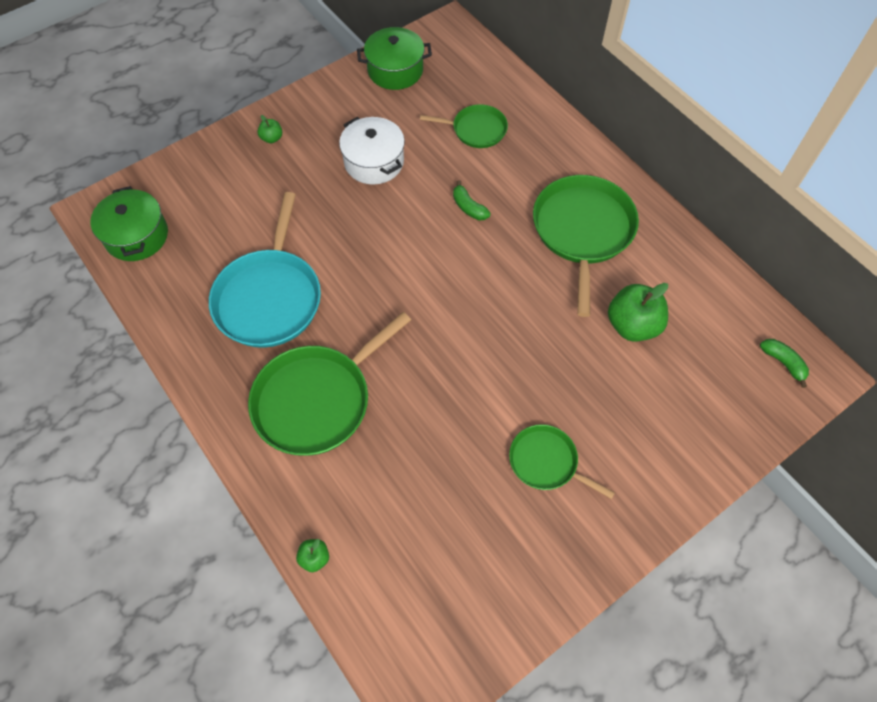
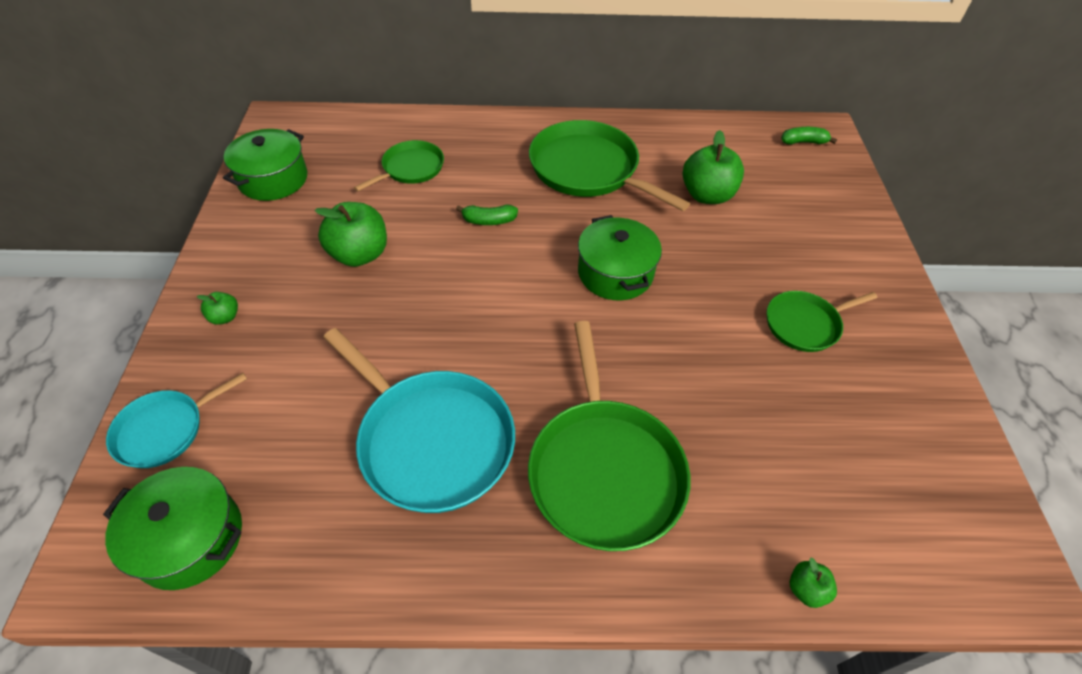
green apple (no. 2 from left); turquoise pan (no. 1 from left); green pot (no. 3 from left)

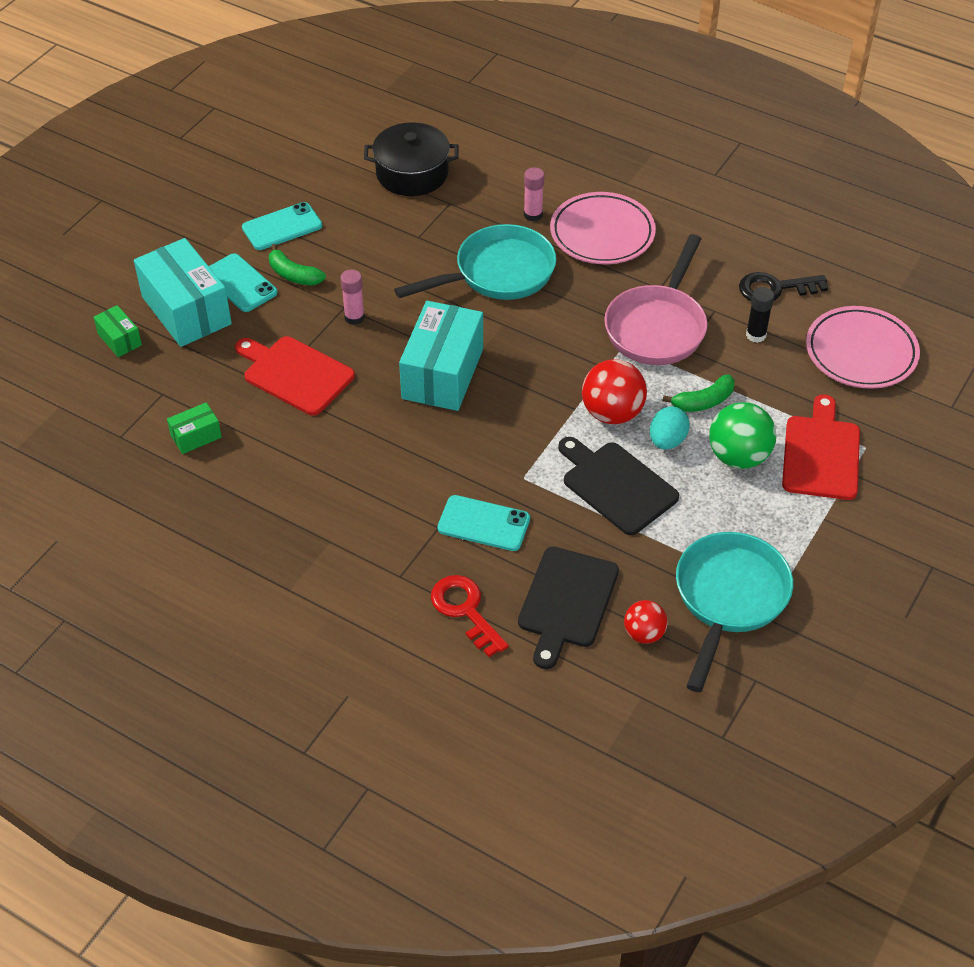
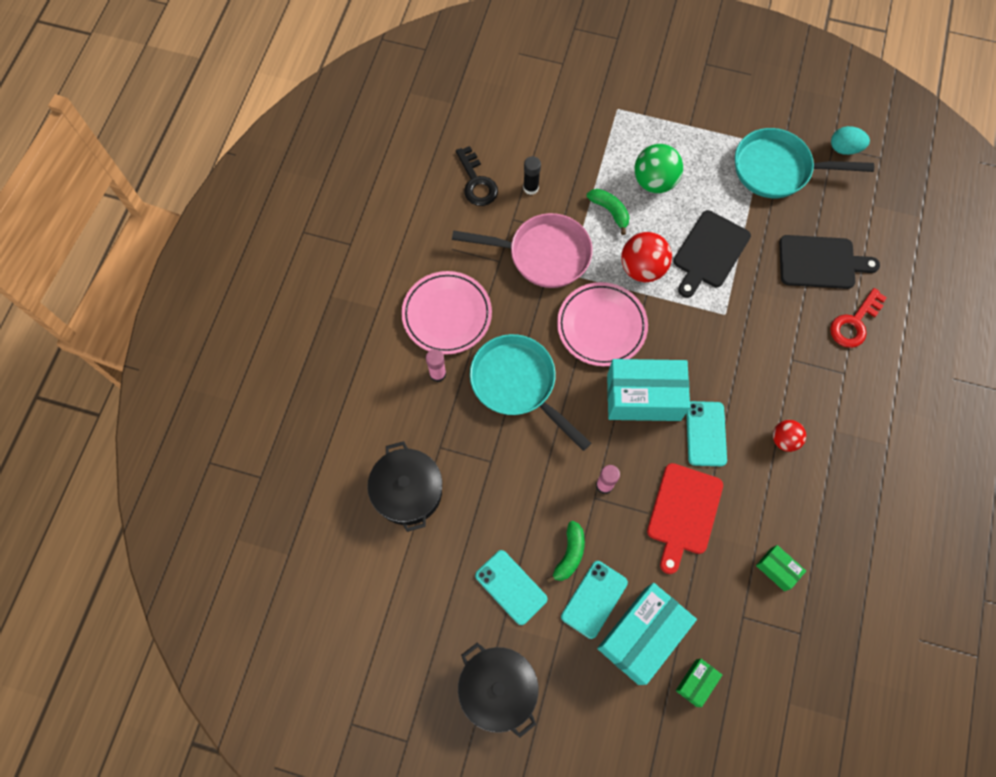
turquoise phone (no. 3 from left); red ball (no. 2 from left); turquoise egg; red cutting board (no. 2 from left in the first image); pink plate (no. 2 from left); black pot (no. 2 from left)

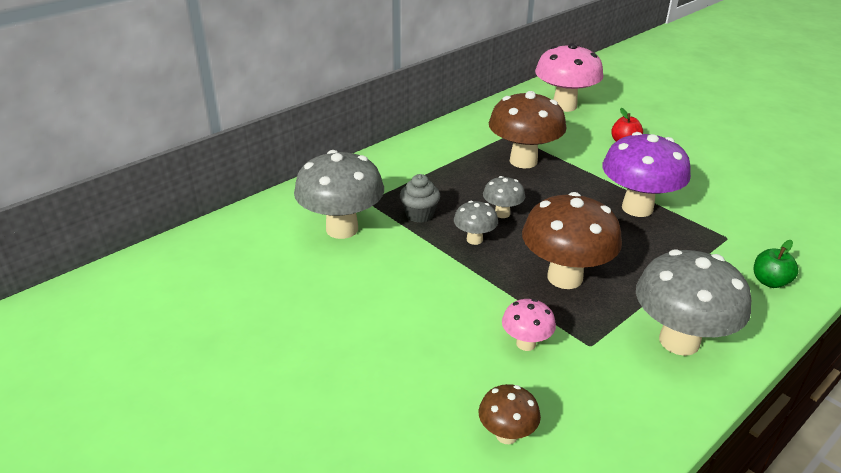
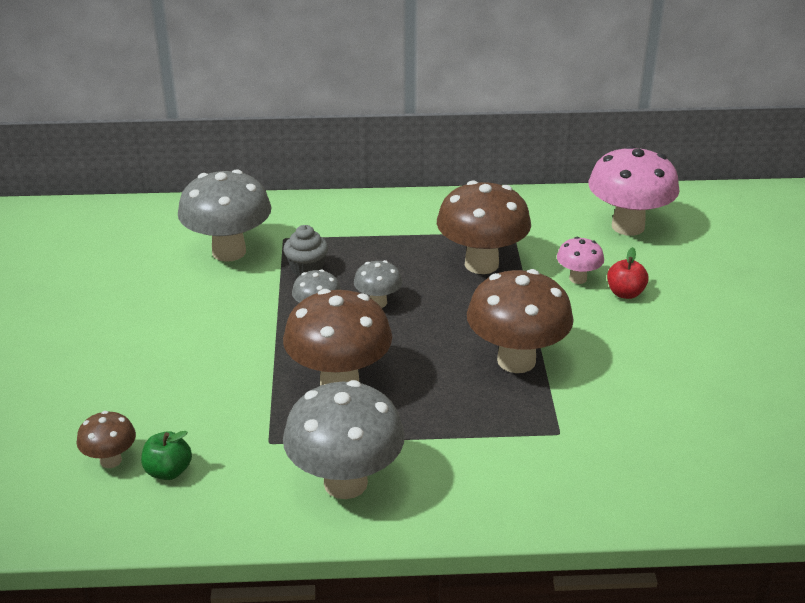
pink mushroom (no. 1 from left); brown mushroom (no. 4 from left); green apple

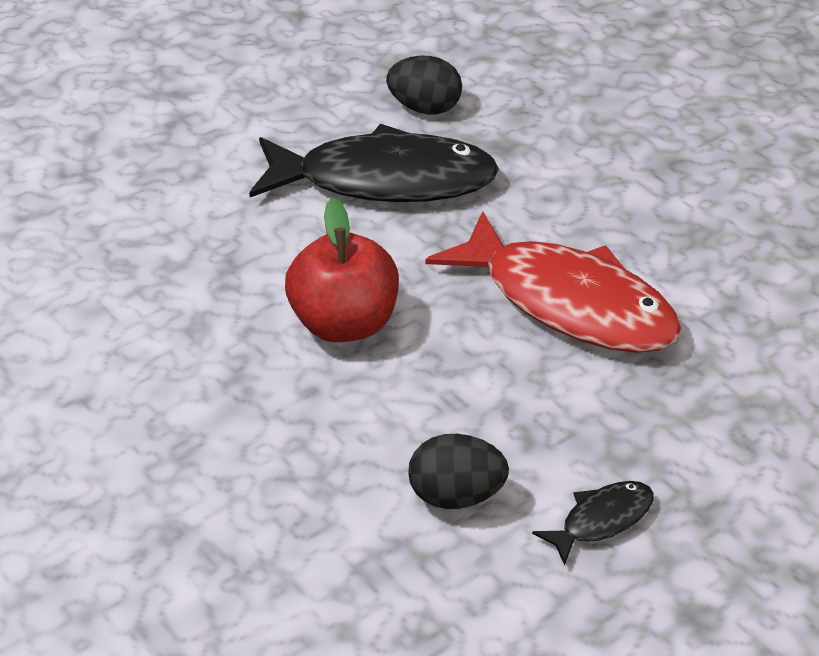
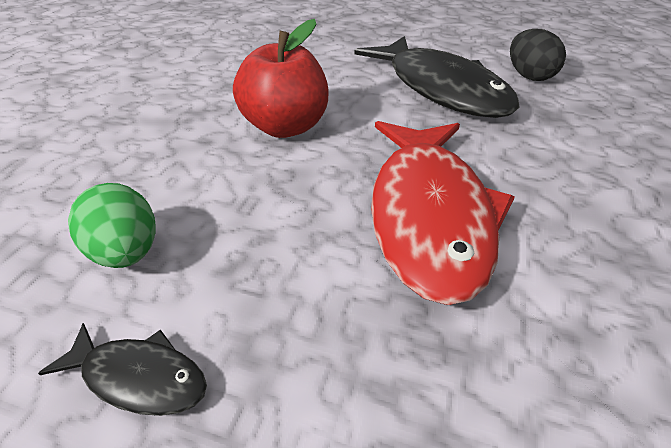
green egg

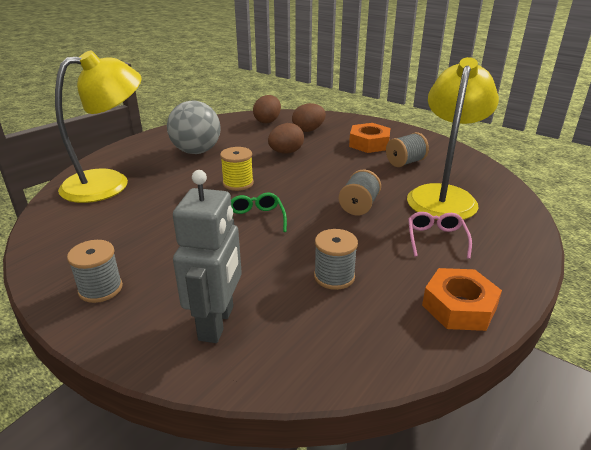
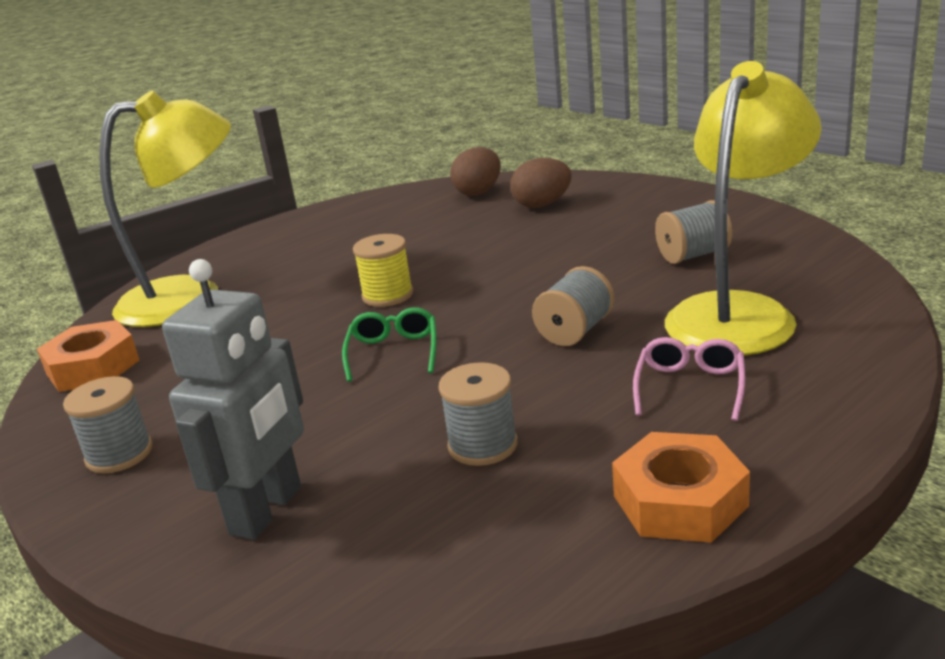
grey ball; brown egg (no. 2 from left in the first image); orange nut (no. 1 from left)

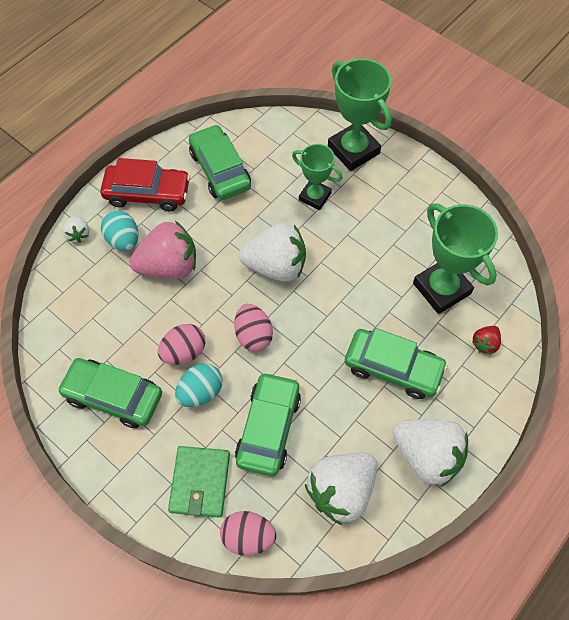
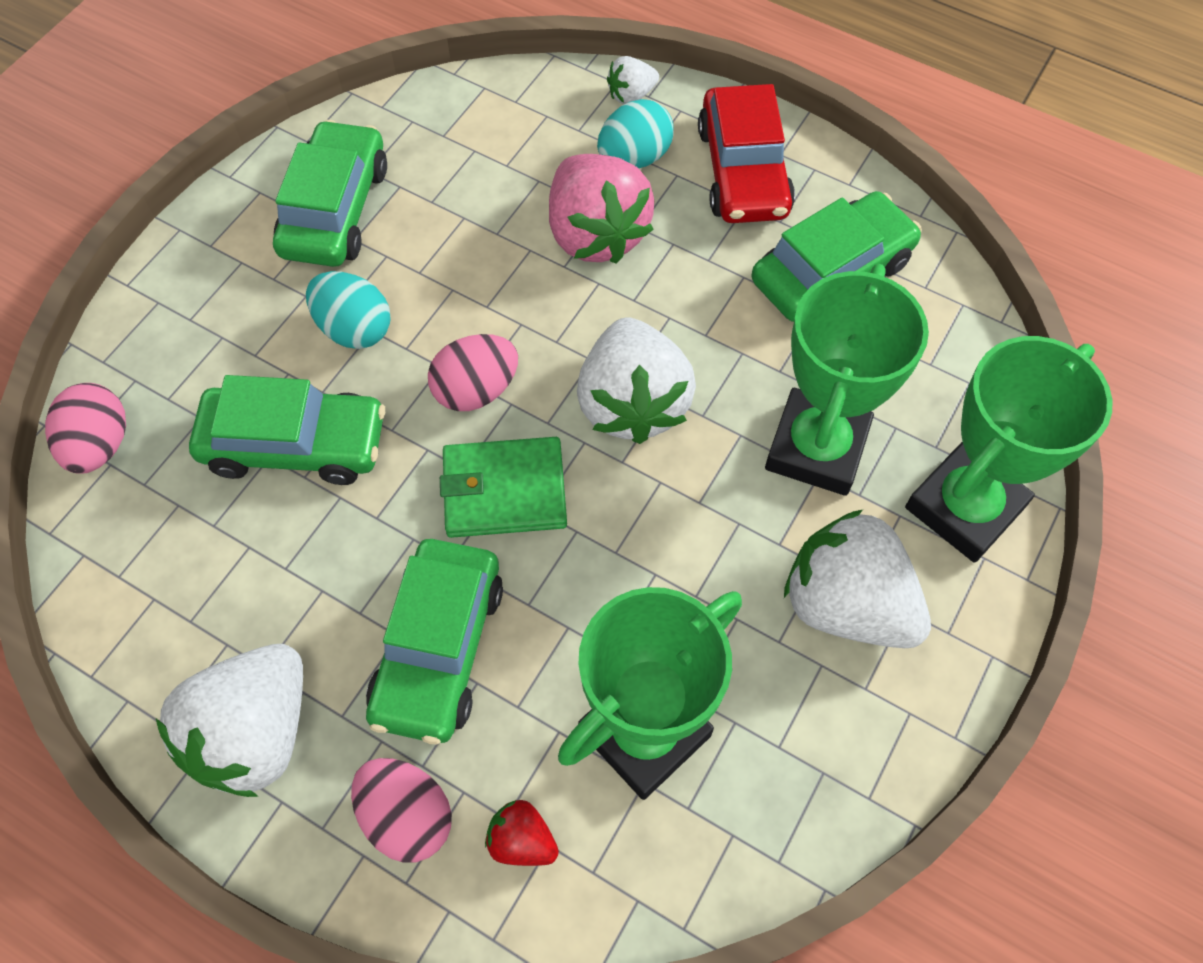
pink egg (no. 2 from left); green wallet; green trophy (no. 2 from left); white strawberry (no. 4 from left)

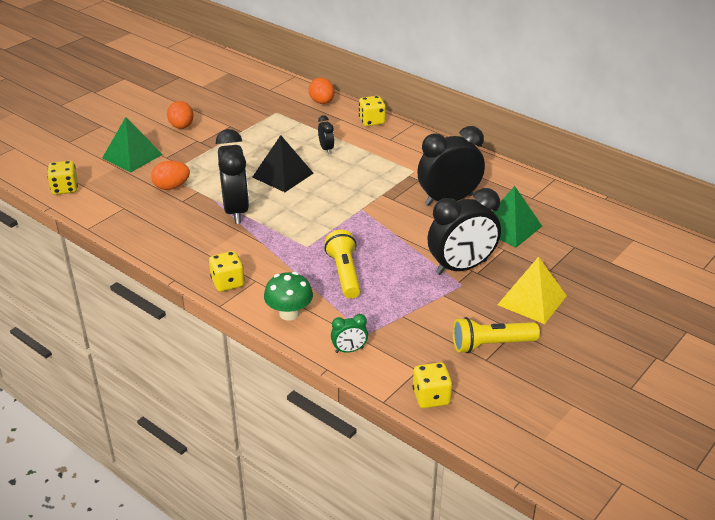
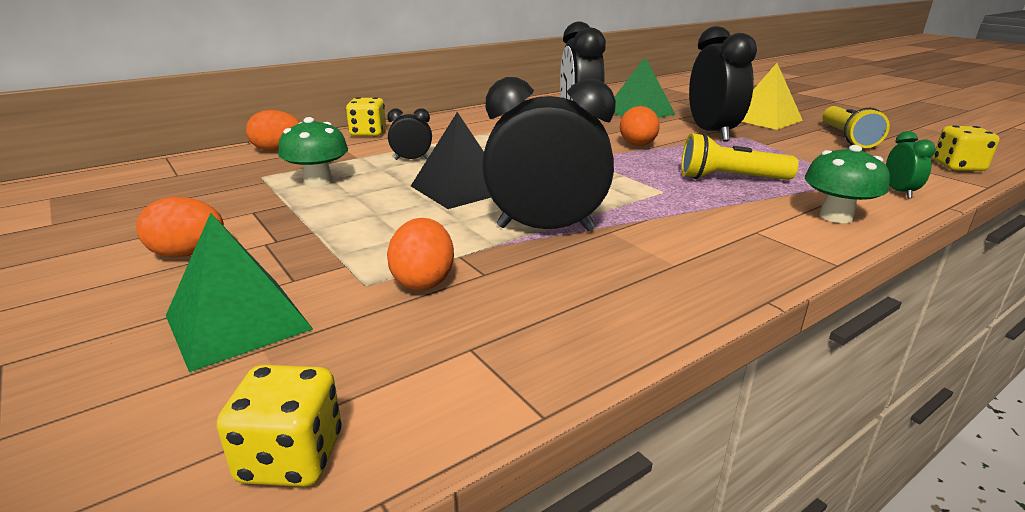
yellow dice (no. 2 from left in the first image); green mushroom (no. 1 from left); orange egg (no. 4 from left)

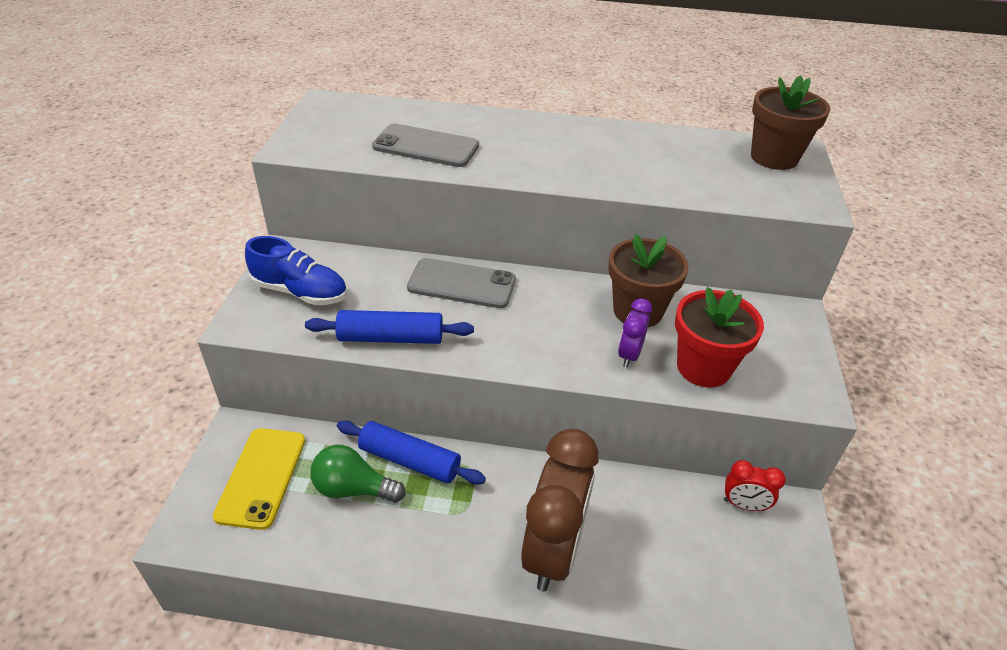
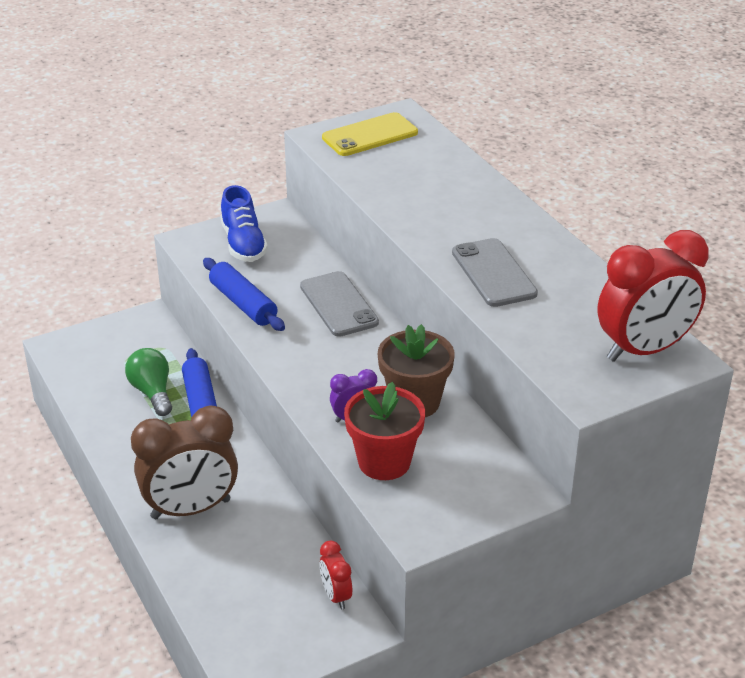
yellow phone; grey phone (no. 2 from left); red clock (no. 2 from left)

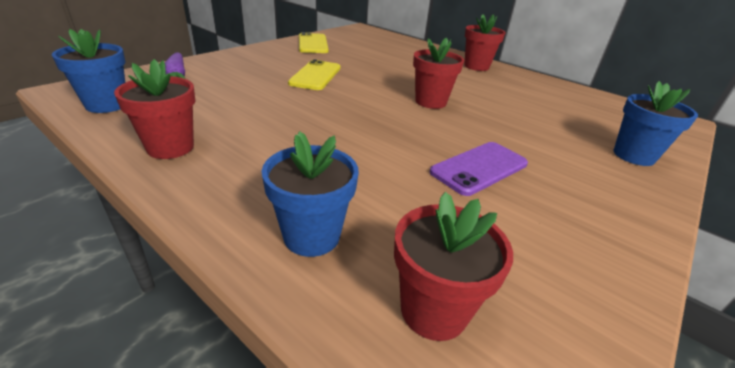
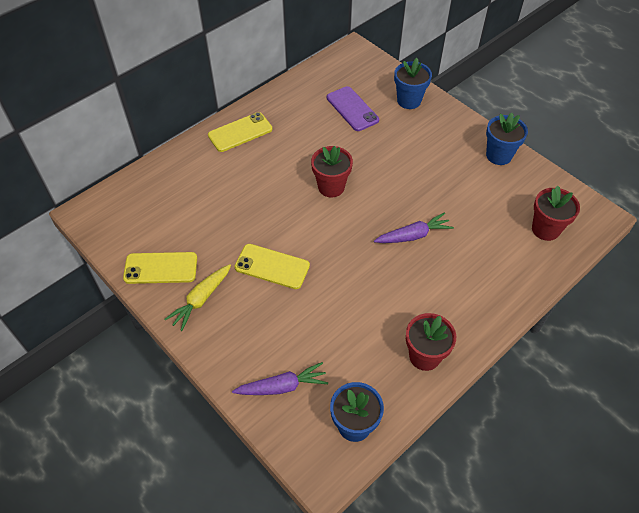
blue flower pot (no. 3 from left); purple phone; yellow phone (no. 2 from left); yellow carrot; purple carrot (no. 2 from left)

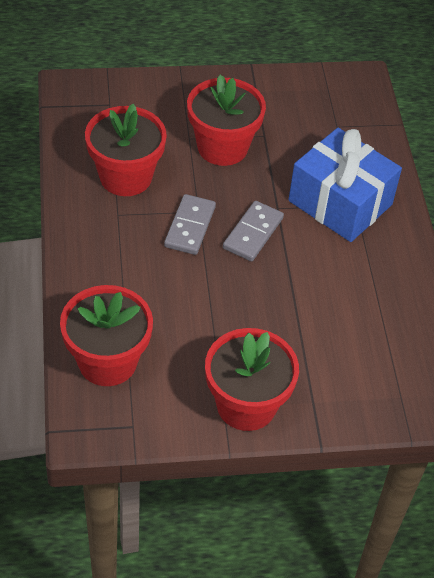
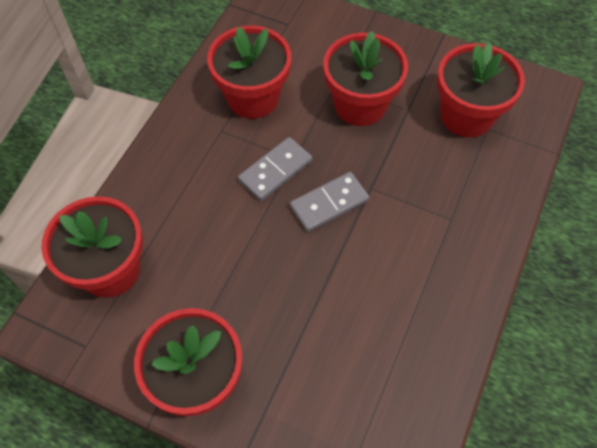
blue gift; red flower pot (no. 5 from left)

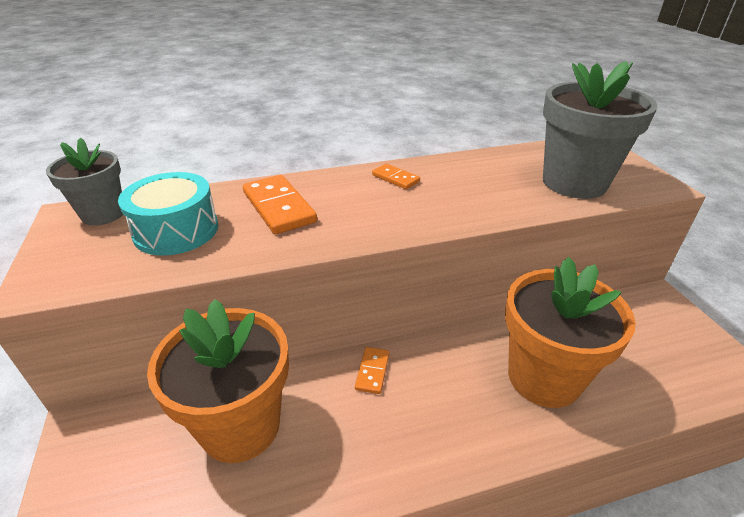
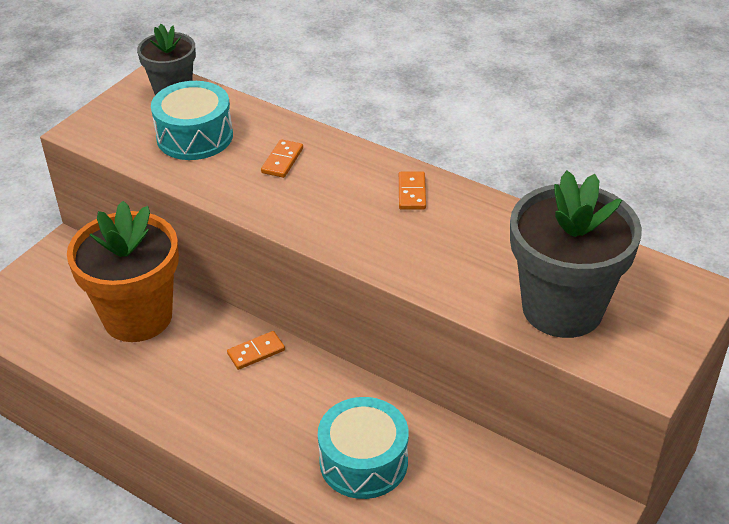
orange domino (no. 2 from left); turquoise drum (no. 2 from left)

